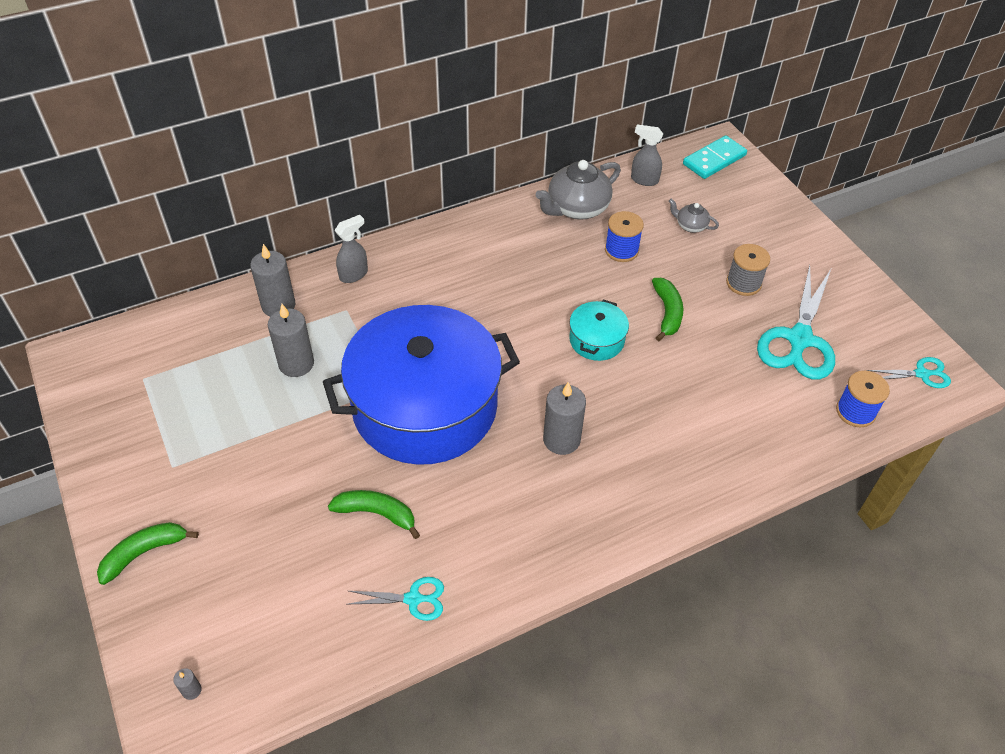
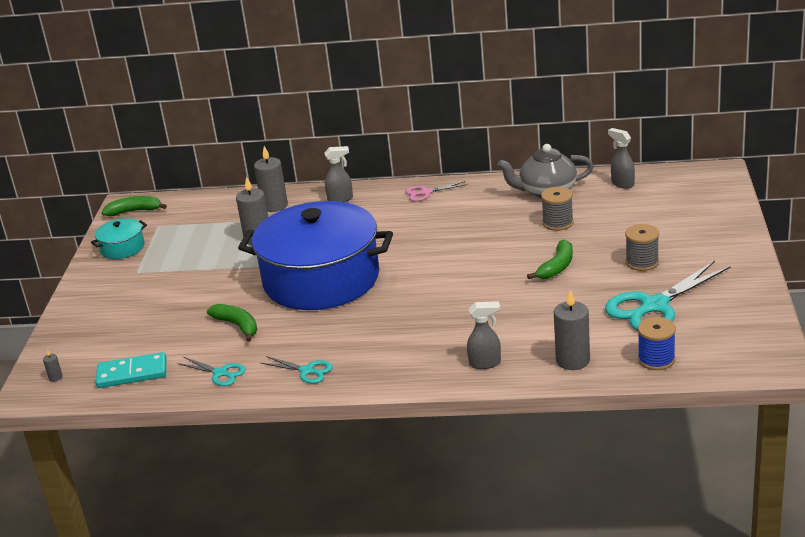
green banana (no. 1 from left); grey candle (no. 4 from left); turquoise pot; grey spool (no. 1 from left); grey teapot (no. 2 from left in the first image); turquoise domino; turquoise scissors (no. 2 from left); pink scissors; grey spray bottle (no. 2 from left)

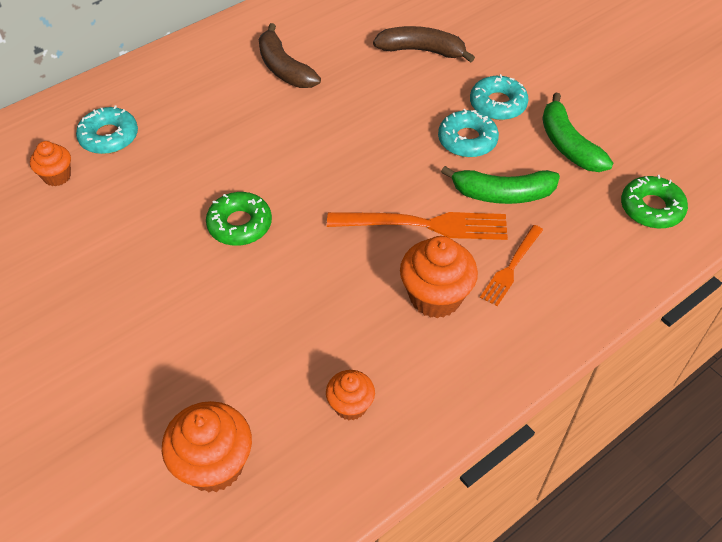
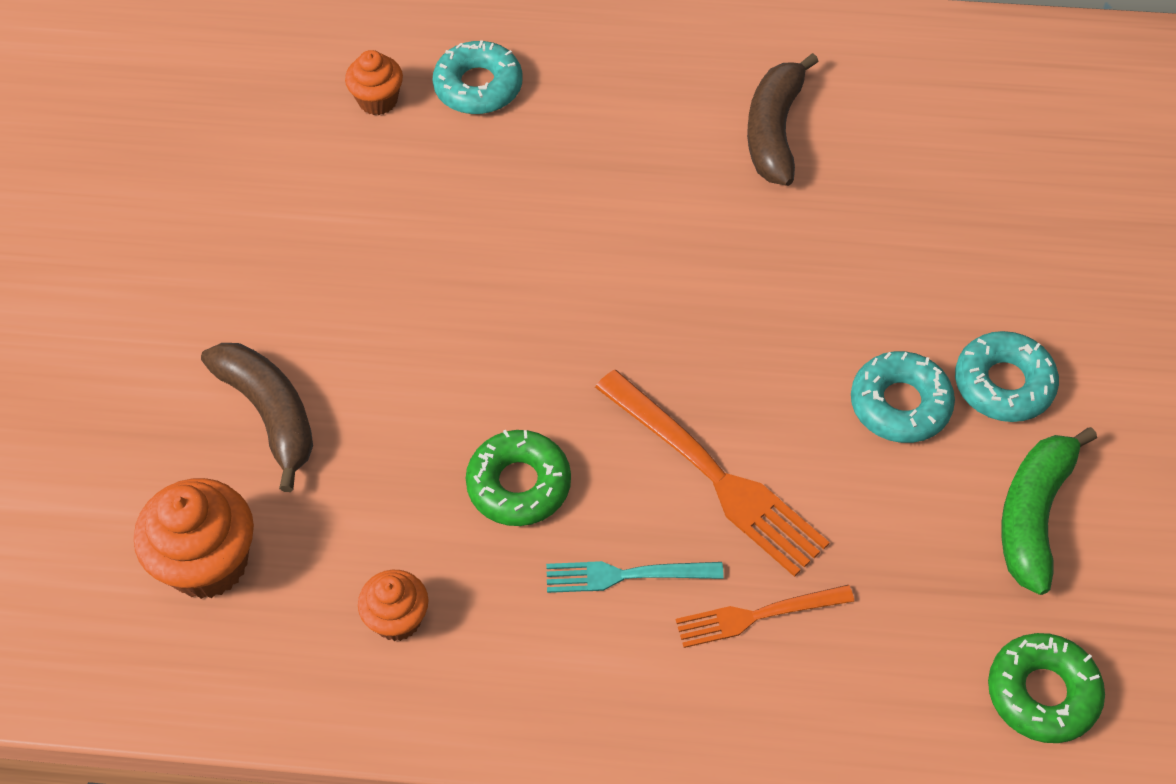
green donut (no. 1 from left); brown banana (no. 1 from left); turquoise fork; green banana (no. 1 from left in the first image)

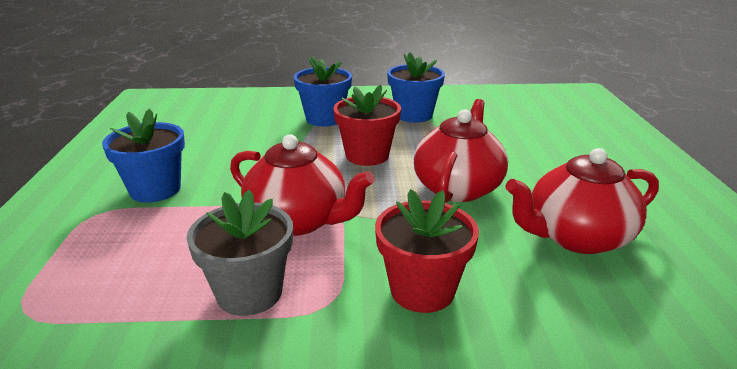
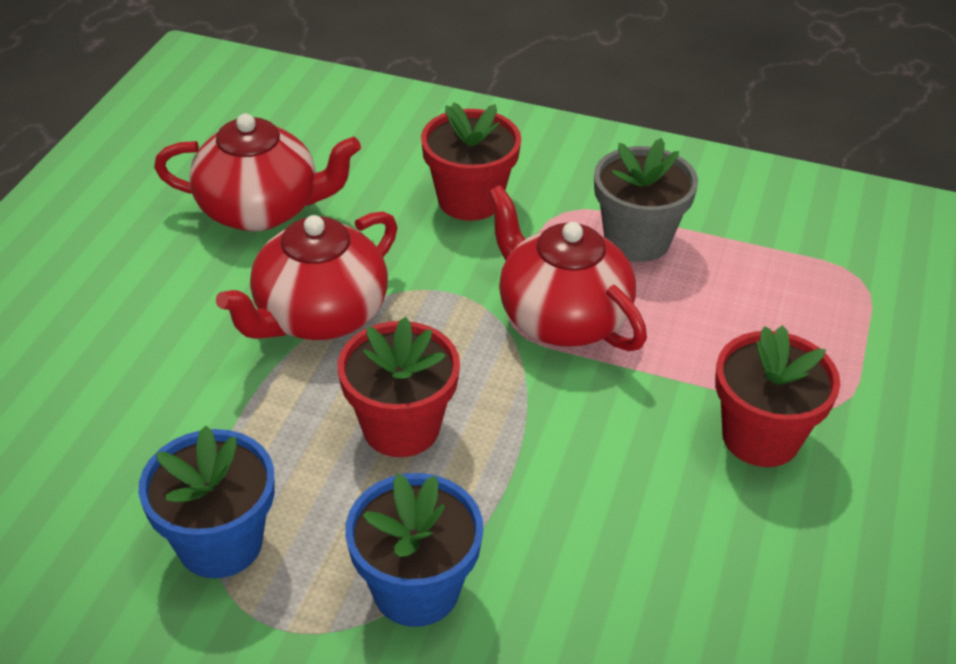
red flower pot (no. 3 from left)

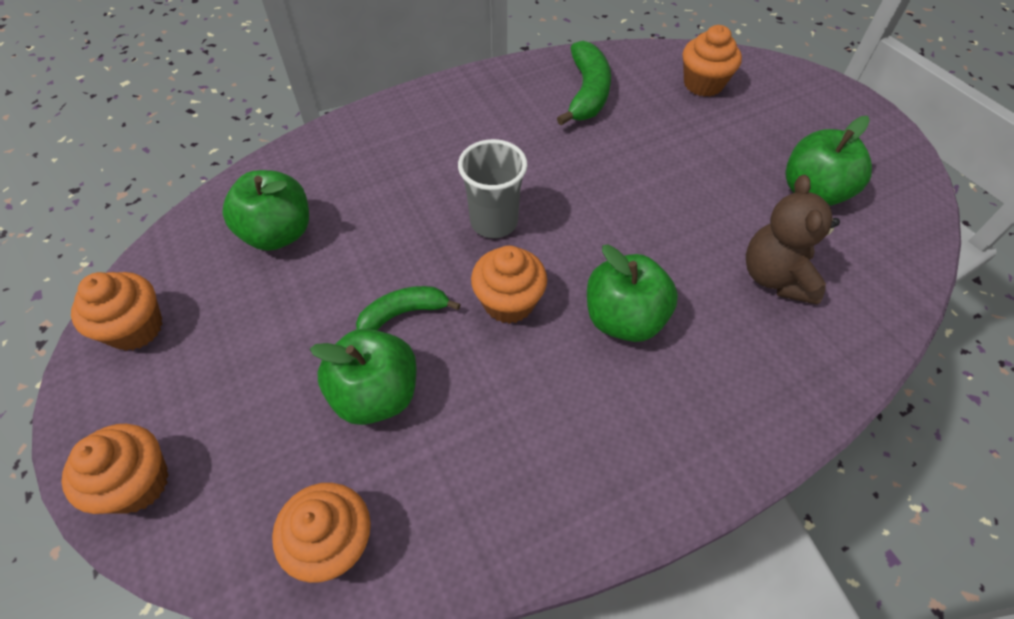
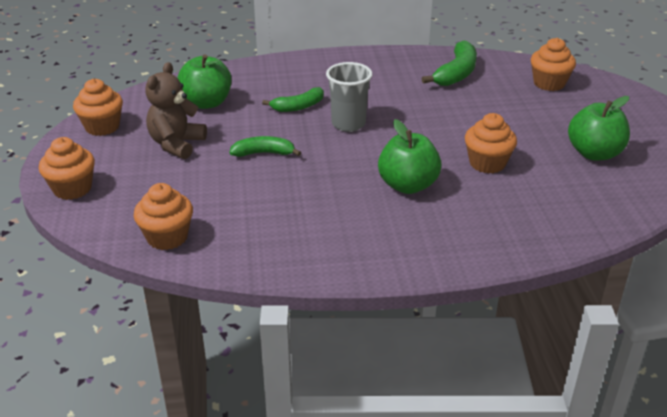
green apple (no. 2 from left in the first image); orange cupcake (no. 4 from left); brown teddy bear; green banana (no. 2 from left)

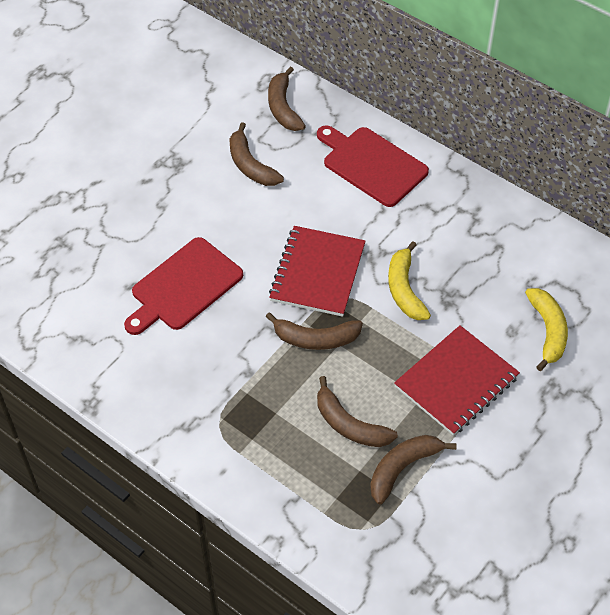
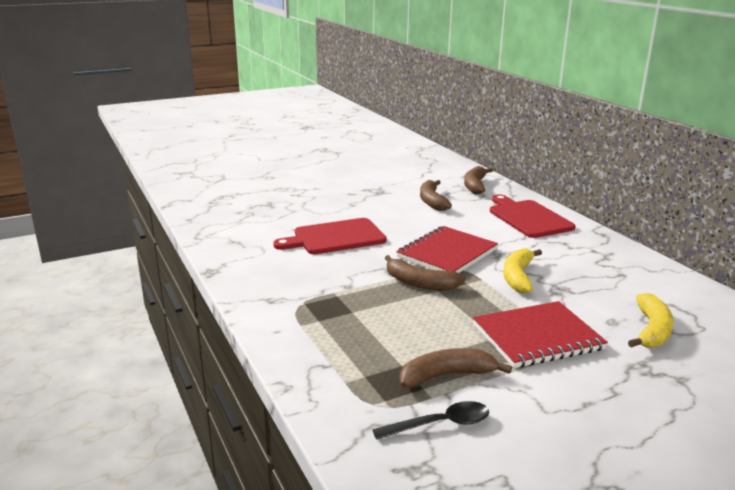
brown banana (no. 4 from left in the first image); black spoon

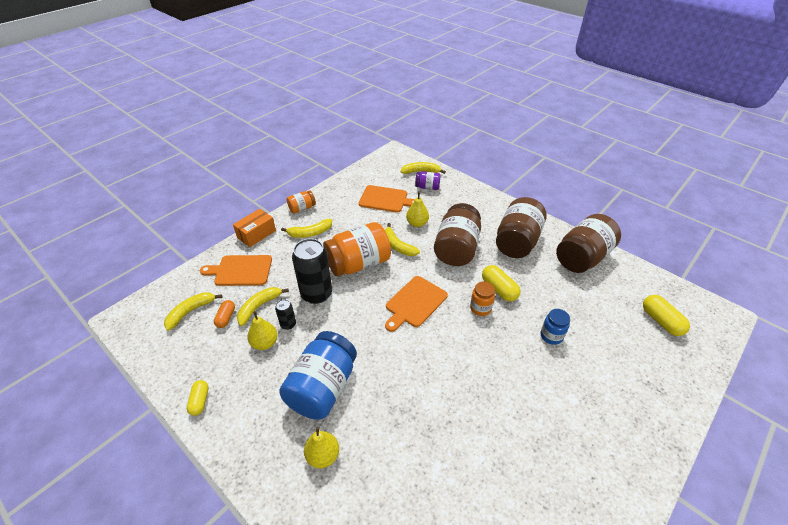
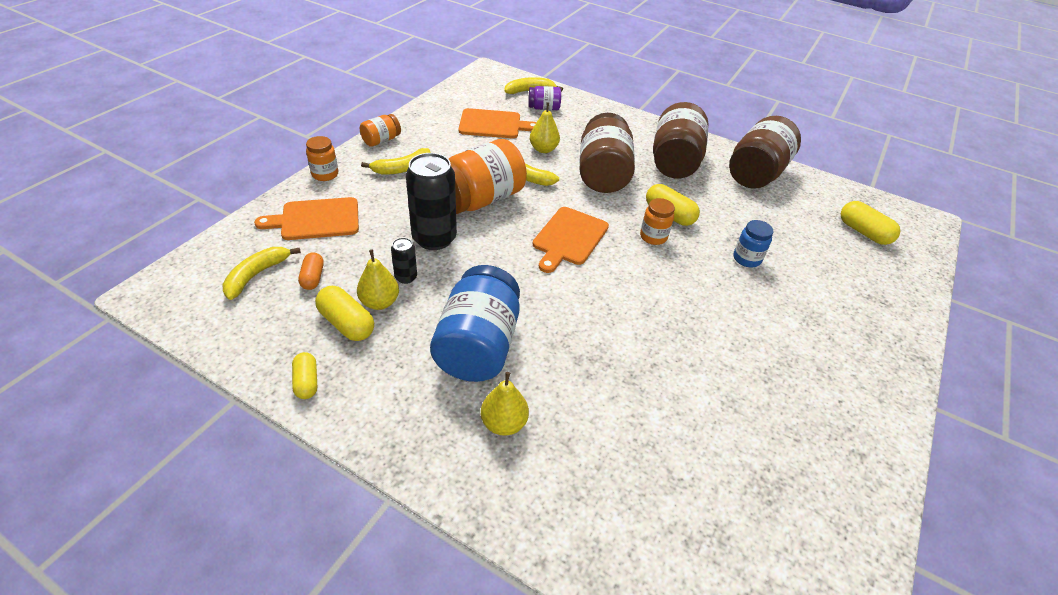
orange jar (no. 1 from left); yellow banana (no. 2 from left in the first image); yellow capsule (no. 2 from left)

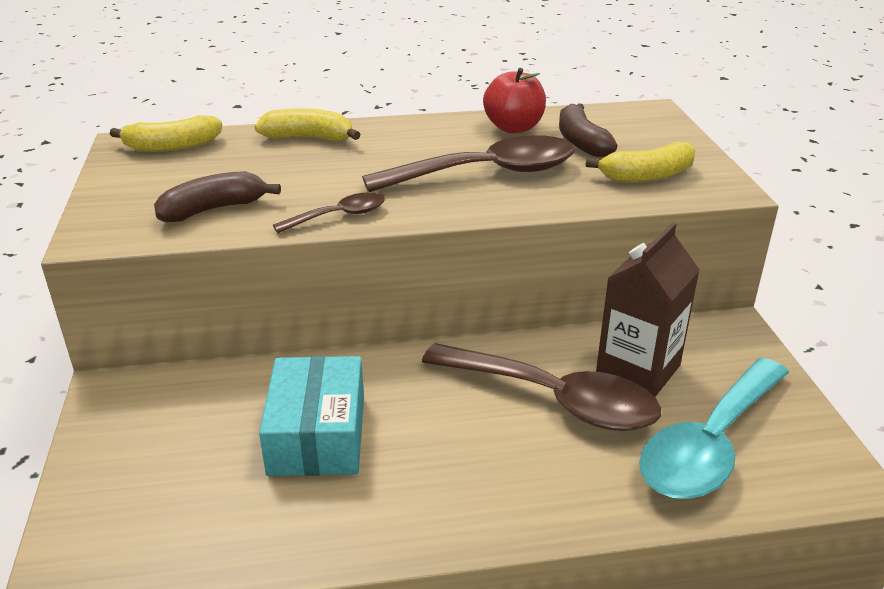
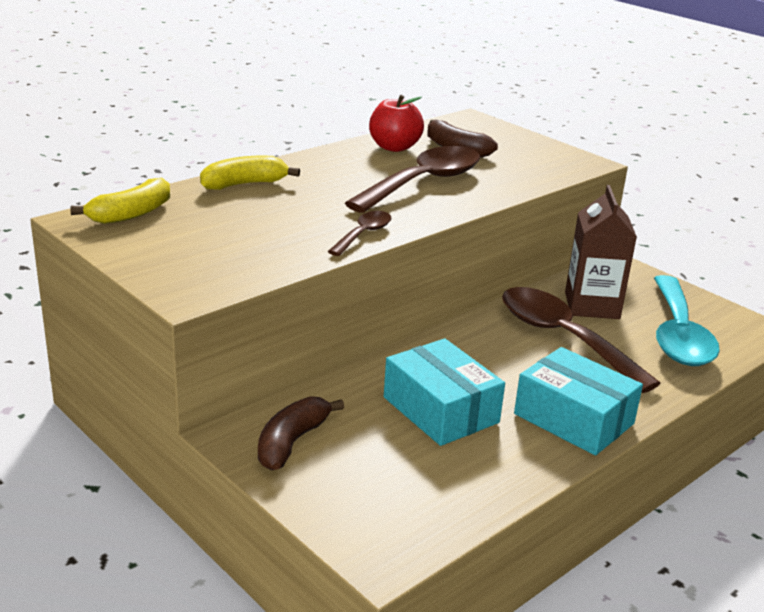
brown banana (no. 1 from left); brown spoon (no. 3 from left); yellow banana (no. 3 from left in the first image); turquoise box (no. 2 from left)

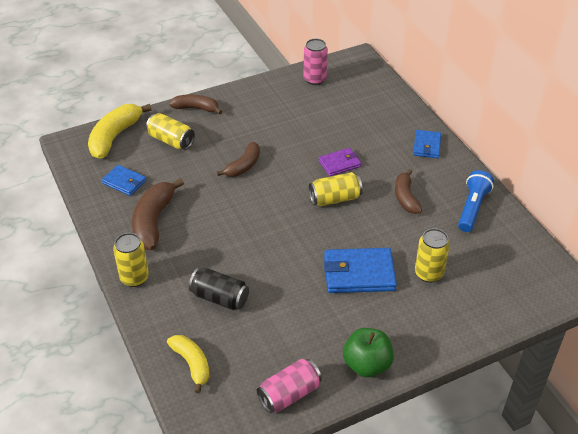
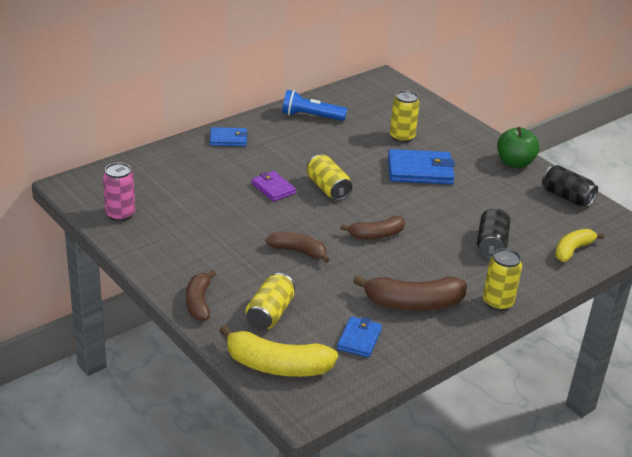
black can (no. 2 from left); blue wallet (no. 3 from left); brown banana (no. 3 from left)

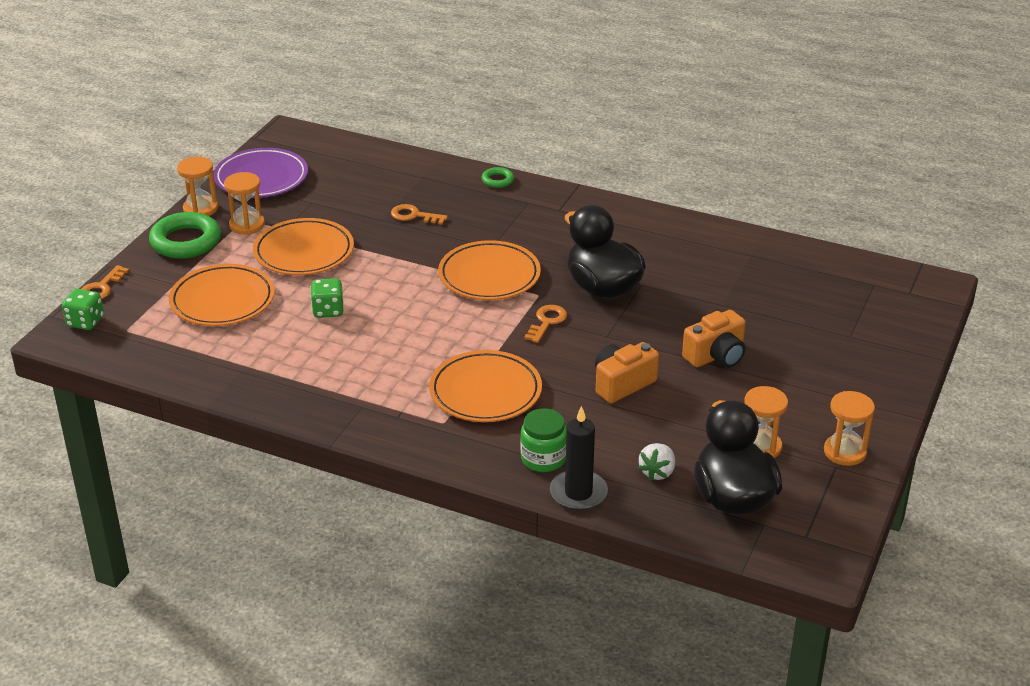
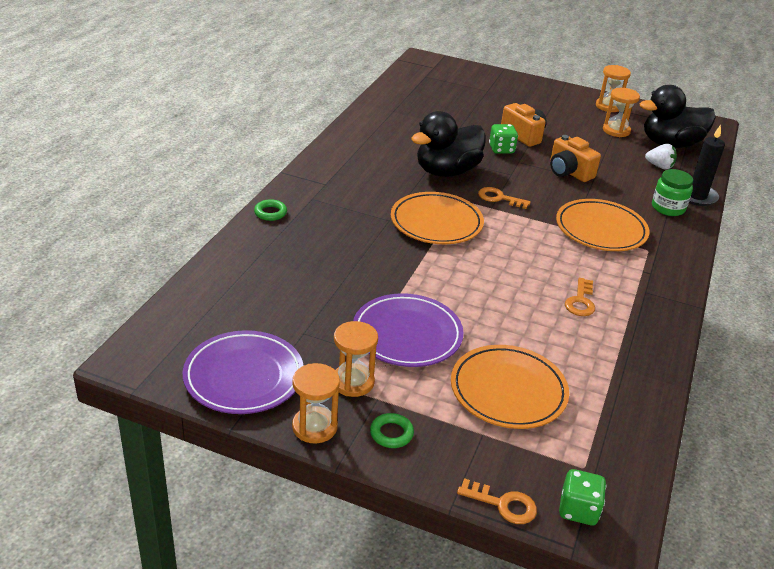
green ring (no. 2 from left); purple plate (no. 2 from left); green dice (no. 1 from left); orange key (no. 3 from left)

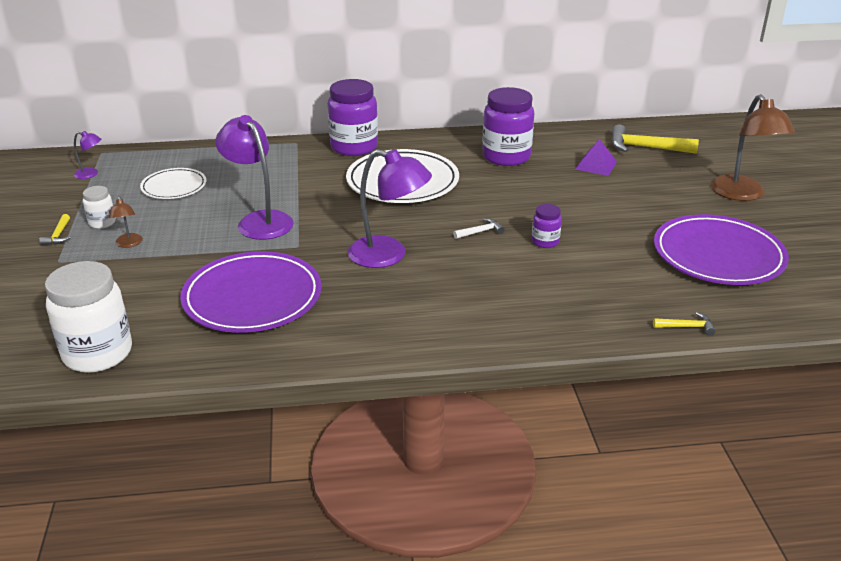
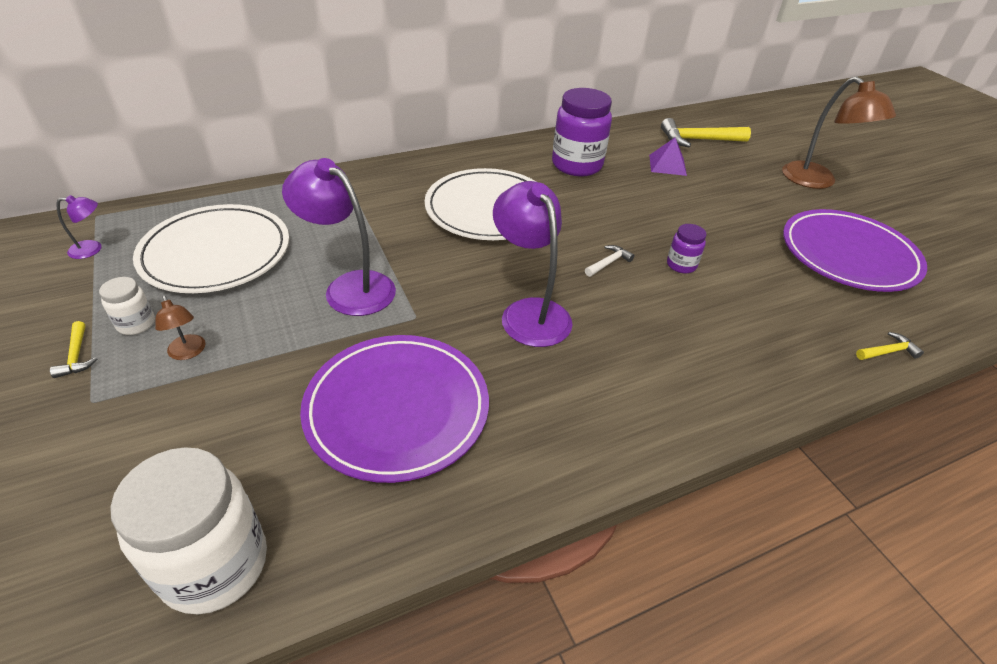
white plate (no. 1 from left); purple jar (no. 1 from left in the first image); purple lamp (no. 3 from left)

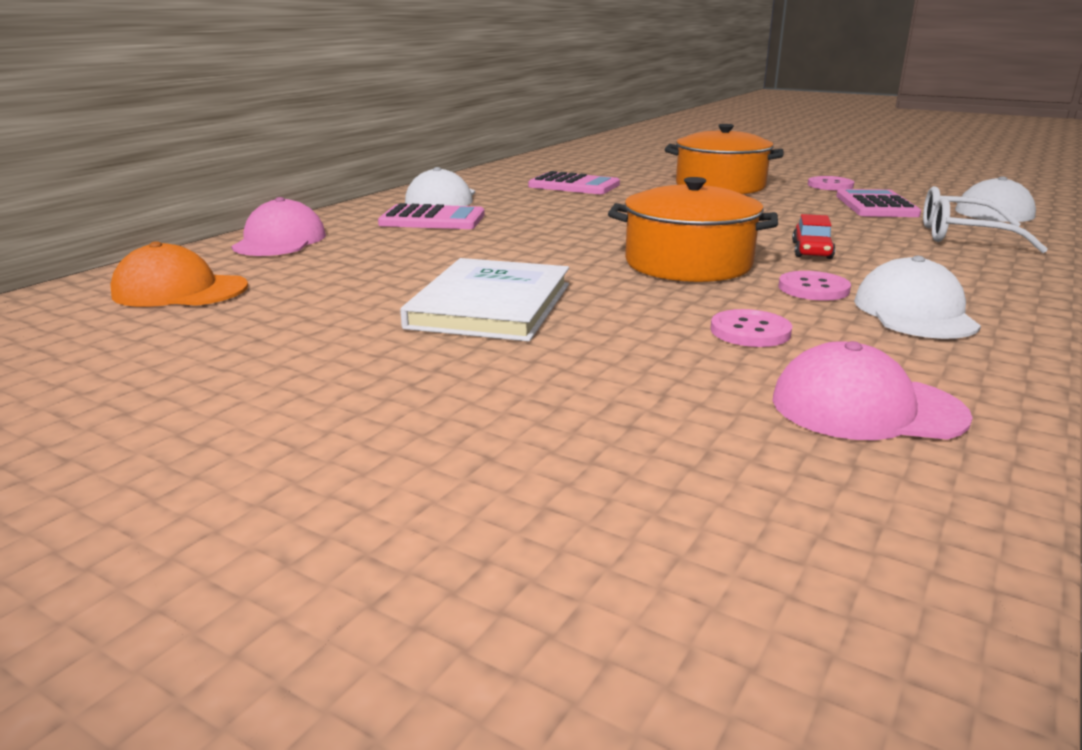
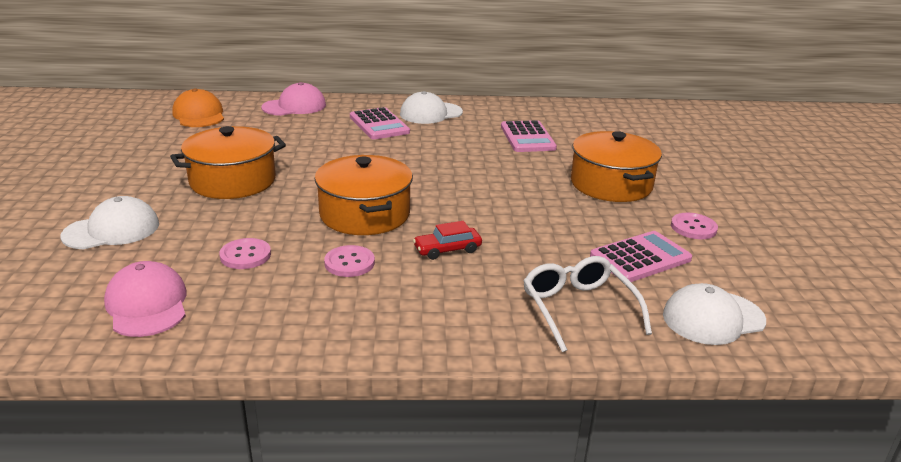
orange pot (no. 1 from left); white cap (no. 1 from left)

